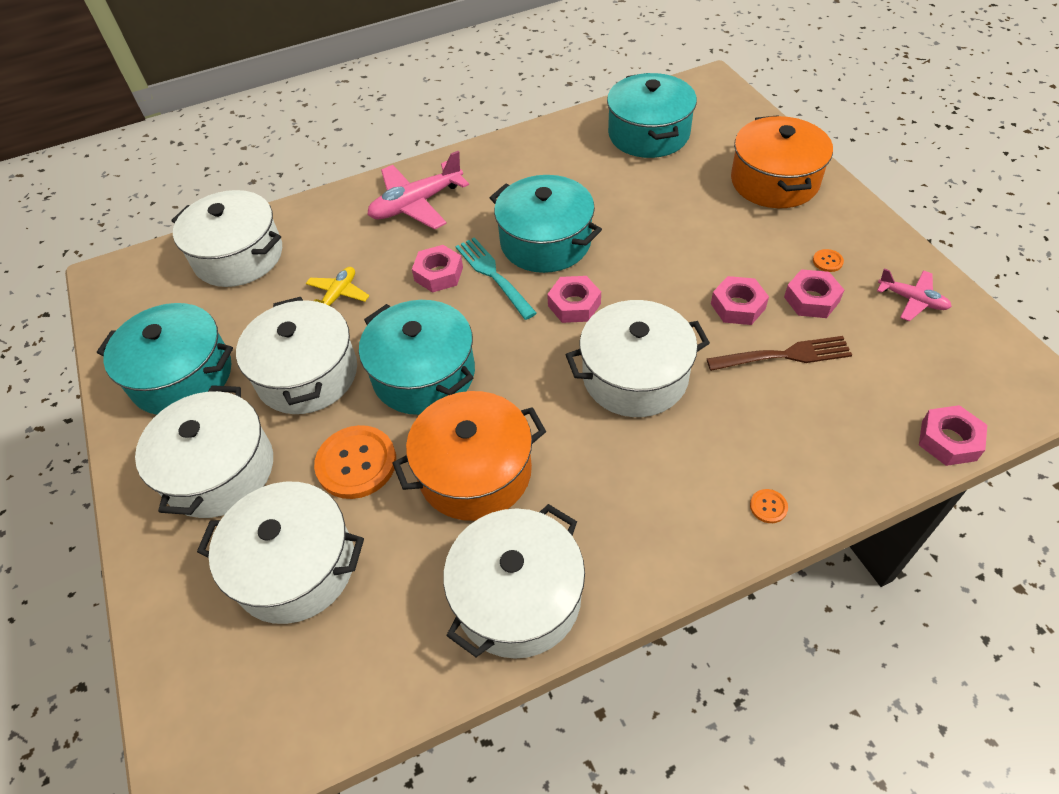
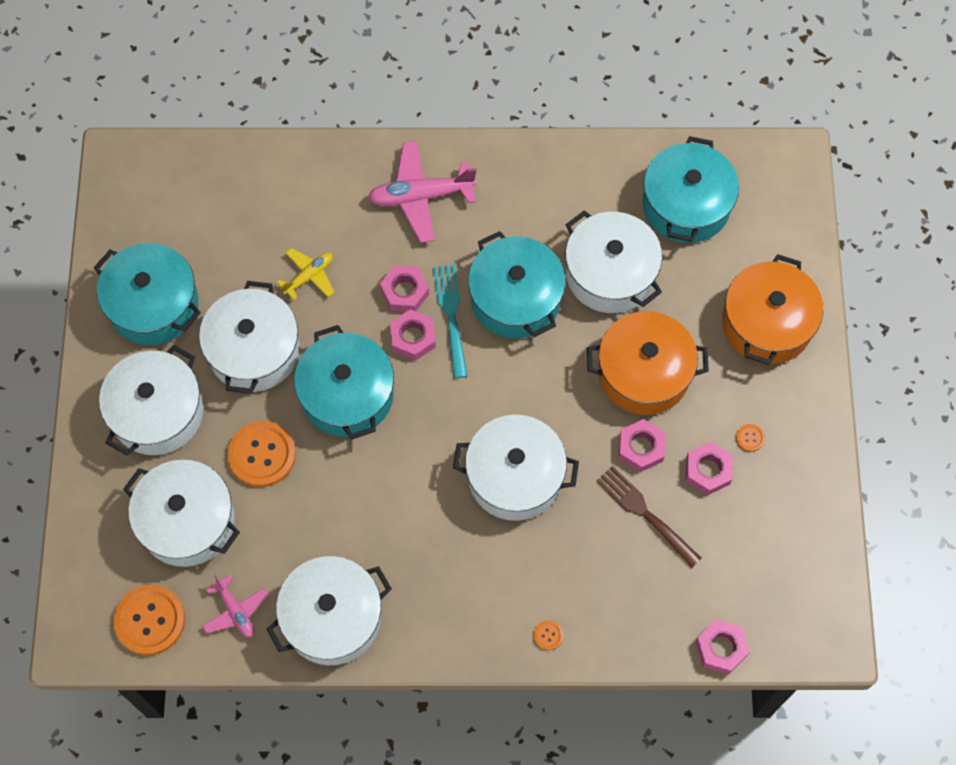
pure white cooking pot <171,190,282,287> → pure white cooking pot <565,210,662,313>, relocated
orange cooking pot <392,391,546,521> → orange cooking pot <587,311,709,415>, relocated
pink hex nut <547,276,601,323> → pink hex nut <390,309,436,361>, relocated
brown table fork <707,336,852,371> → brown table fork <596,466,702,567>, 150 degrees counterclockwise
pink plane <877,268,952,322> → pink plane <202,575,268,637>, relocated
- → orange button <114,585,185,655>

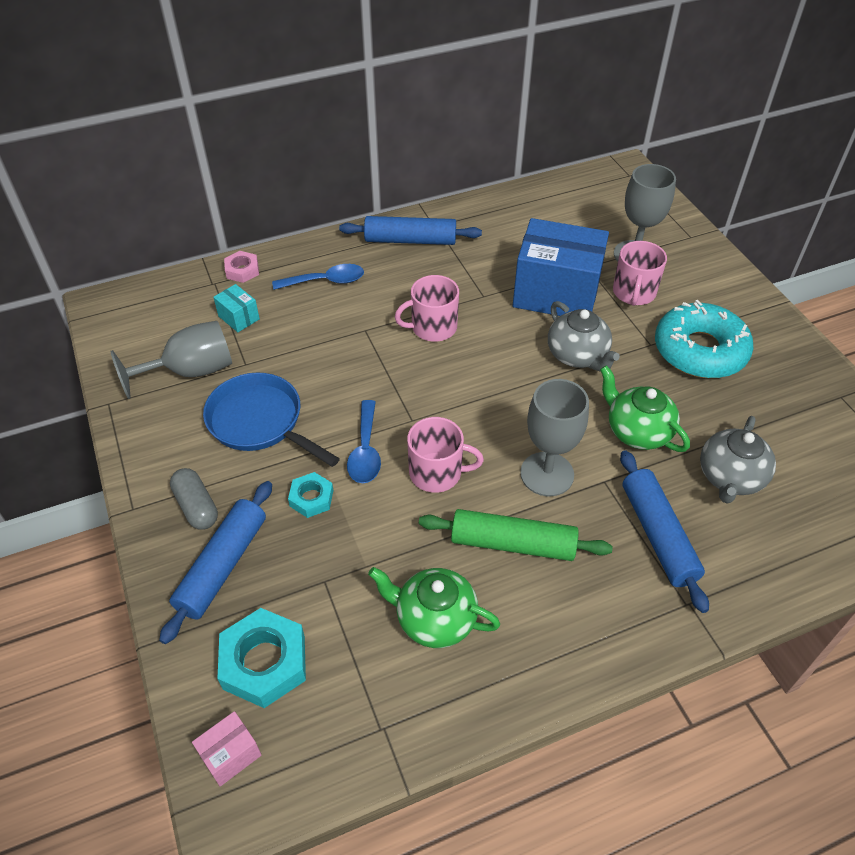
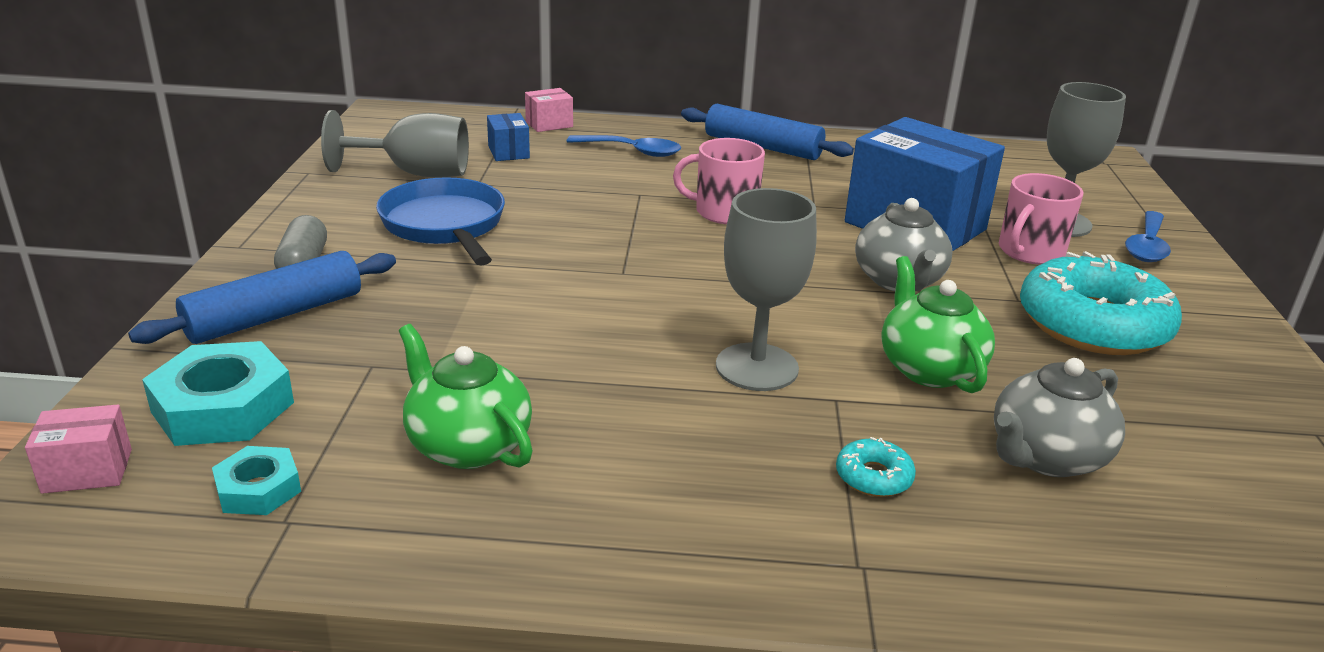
turquoise package <213,284,260,332> → blue package <487,113,530,161>
pink hex nut <224,251,259,283> → pink package <525,88,573,132>
turquoise hex nut <288,472,333,518> → turquoise hex nut <212,446,301,515>, relocated
blue tablespoon <347,400,381,483> → blue tablespoon <1125,211,1171,262>, relocated
pink coffee mug <407,417,484,493> → -
green pastry roller <419,509,613,561> → -
blue pastry roller <620,450,709,613> → turquoise donut <836,437,916,497>

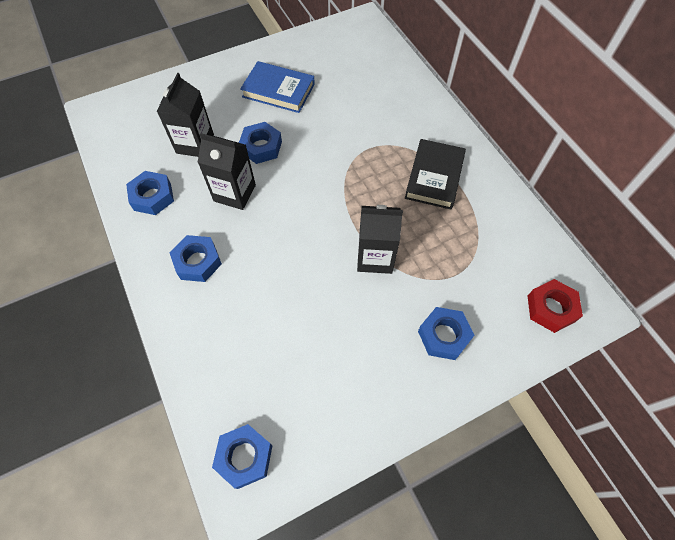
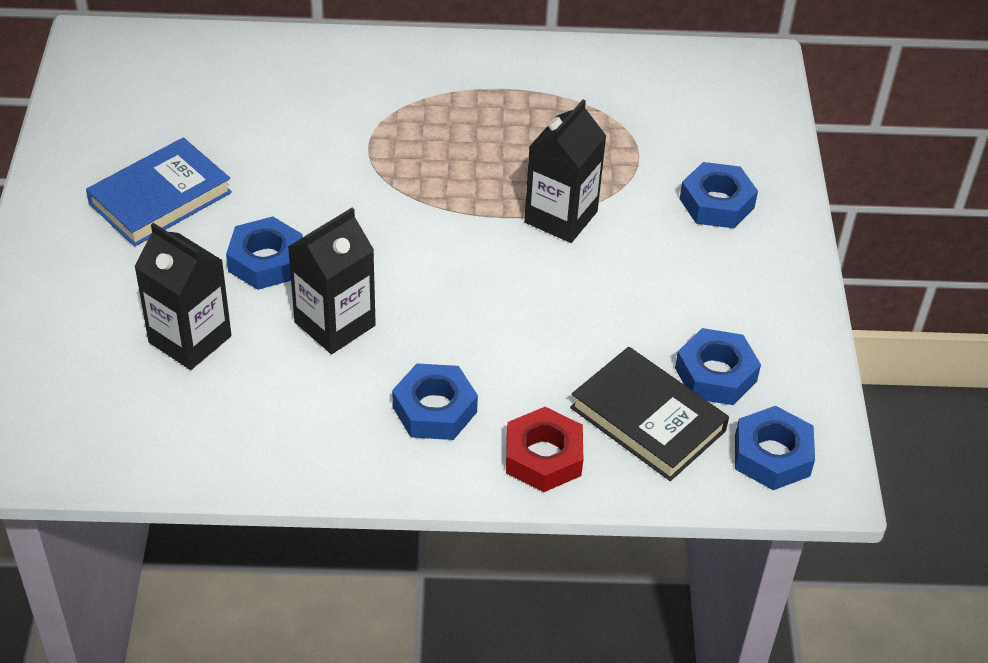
blue hex nut <126,171,174,215> → blue hex nut <675,328,761,405>, relocated
jet-black book <405,139,466,209> → jet-black book <570,347,729,481>, relocated
scarlet hex nut <528,279,583,333> → scarlet hex nut <506,407,583,492>, relocated

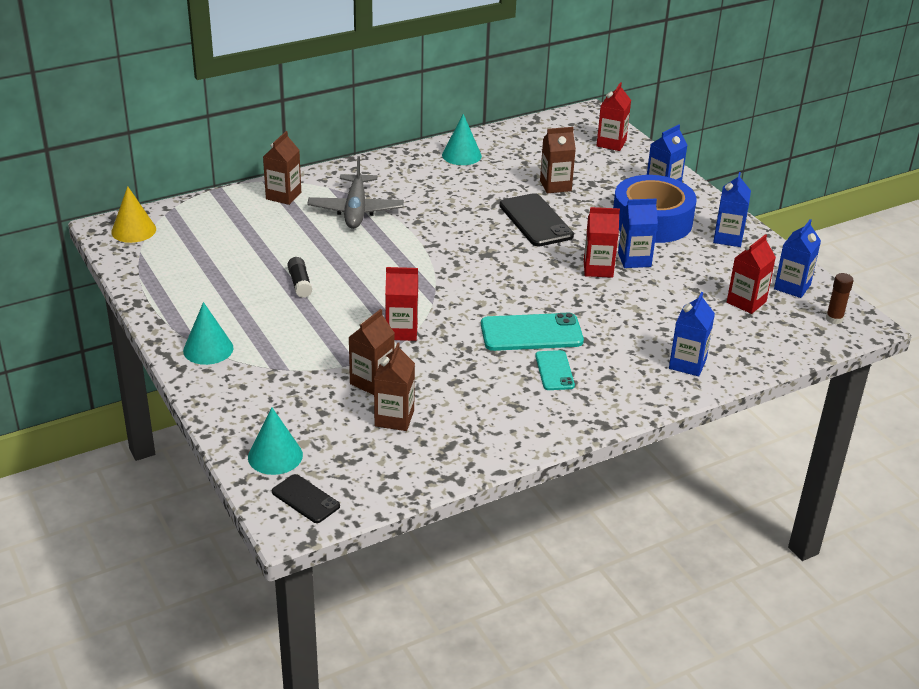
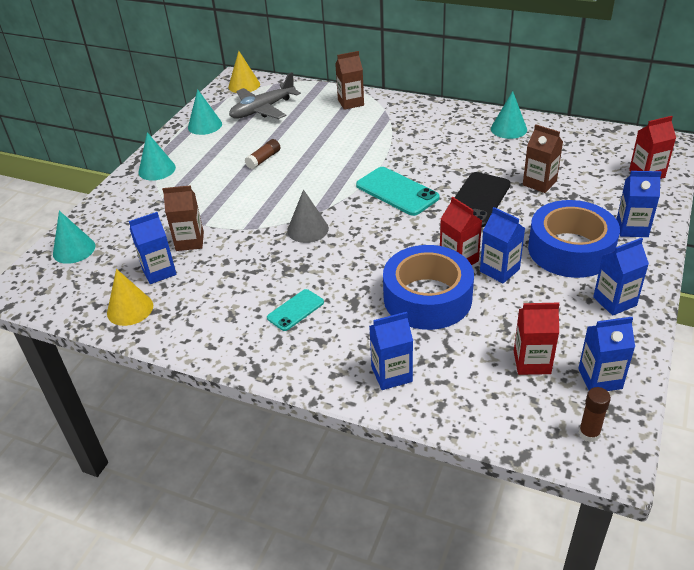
jet-black mobile phone <272,474,340,523> → -
jet-black glue stick <287,257,312,298> → brown glue stick <245,139,280,169>
gray plane <307,156,404,229> → gray plane <229,72,301,119>, relocated
brown juice carton <374,342,415,431> → blue juice carton <129,212,177,284>
scarlet juice carton <385,267,418,341> → -
turquoise mobile phone <481,313,584,351> → turquoise mobile phone <356,167,440,216>, relocated
- → golden cone shape <107,269,153,326>
- → turquoise cone shape <188,89,222,135>
- → gray cone shape <287,190,329,243>
- → blue roll of tape <383,245,474,330>

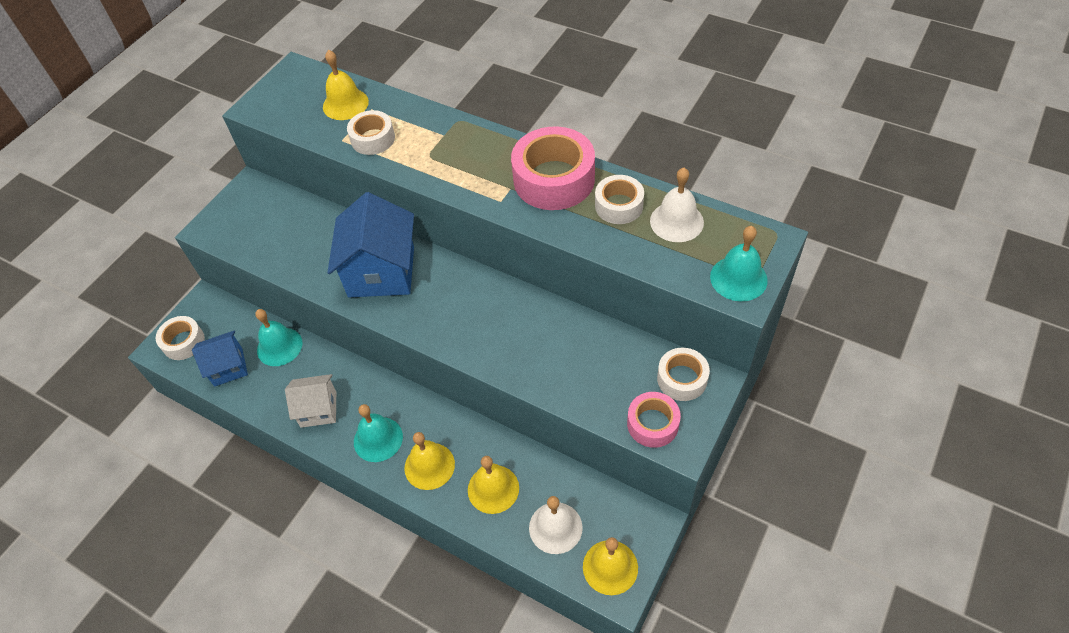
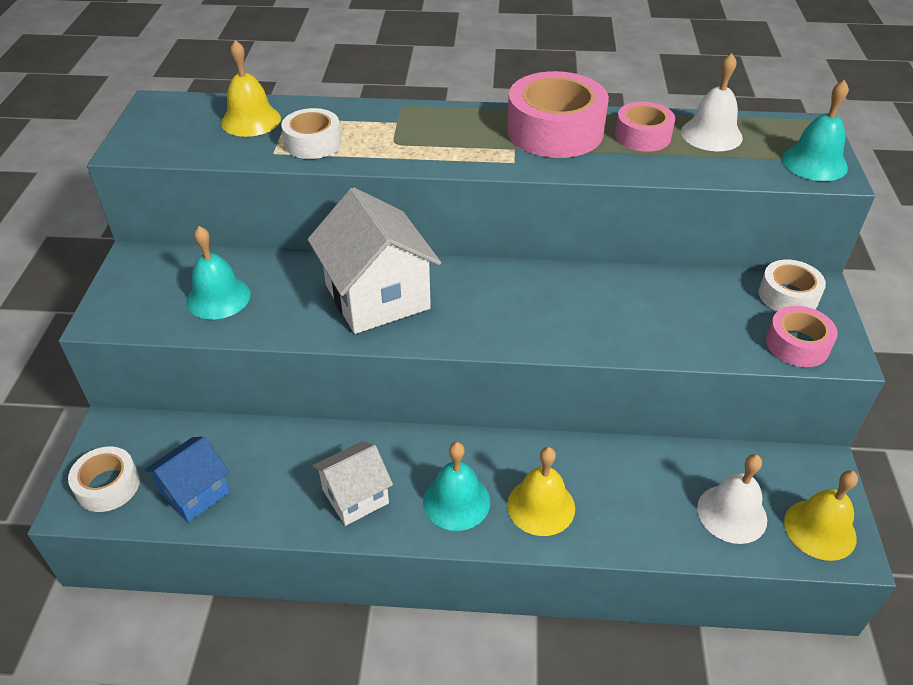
turquoise hand bell <255,309,302,366> → turquoise hand bell <187,226,251,320>, relocated
blue cottage <327,192,414,297> → pure white cottage <308,187,441,334>
golden hand bell <468,456,519,514> → -
pure white roll of tape <595,175,644,224> → pink roll of tape <615,101,675,152>

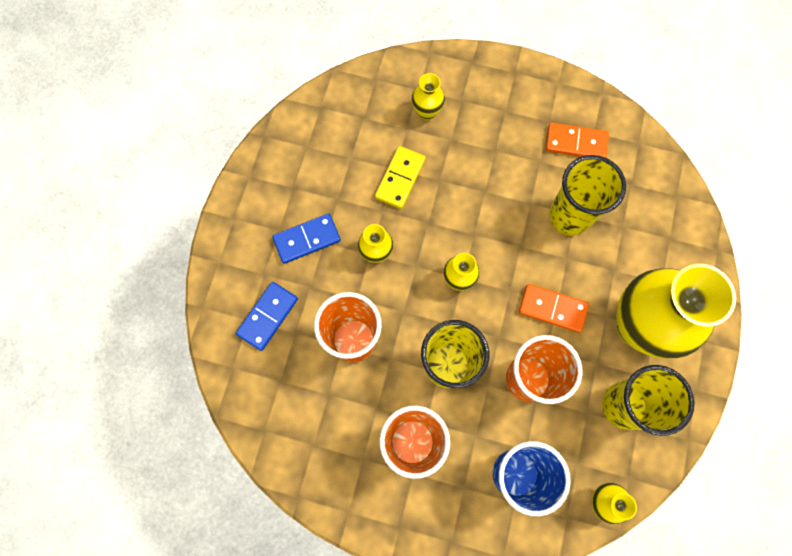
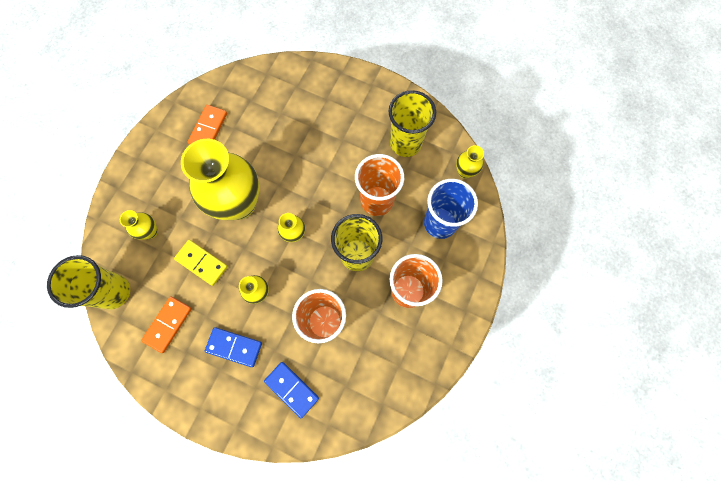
blue domino piece <272,213,341,264> → blue domino piece <205,327,262,367>, 60 degrees counterclockwise
orange domino piece <519,284,589,333> → orange domino piece <141,296,192,353>, relocated
golden cup <549,155,626,236> → golden cup <47,255,130,309>, relocated
golden vase <616,264,736,359> → golden vase <181,139,259,220>, relocated

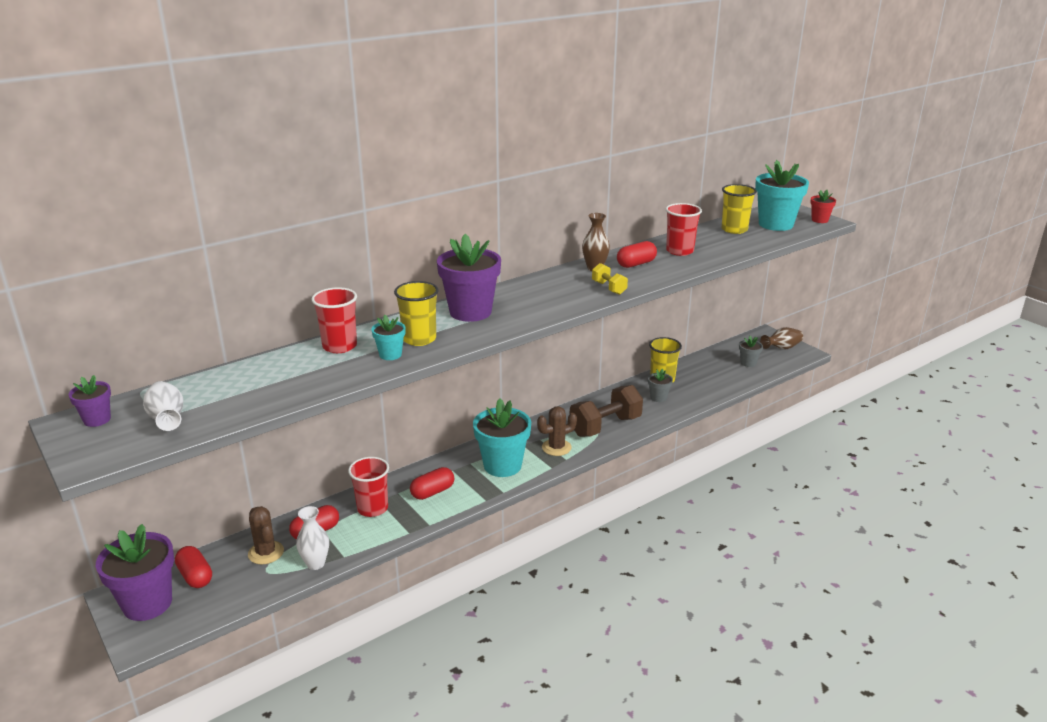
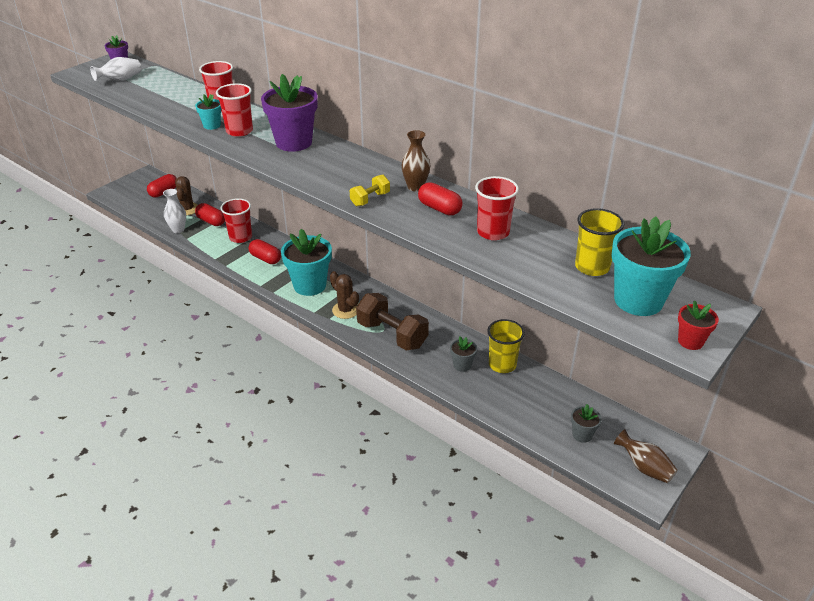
purple flower pot <96,524,174,621> → -
brown cactus <248,506,284,564> → brown cactus <175,176,198,215>, 45 degrees counterclockwise
golden cup <394,281,439,346> → scarlet cup <216,83,253,137>

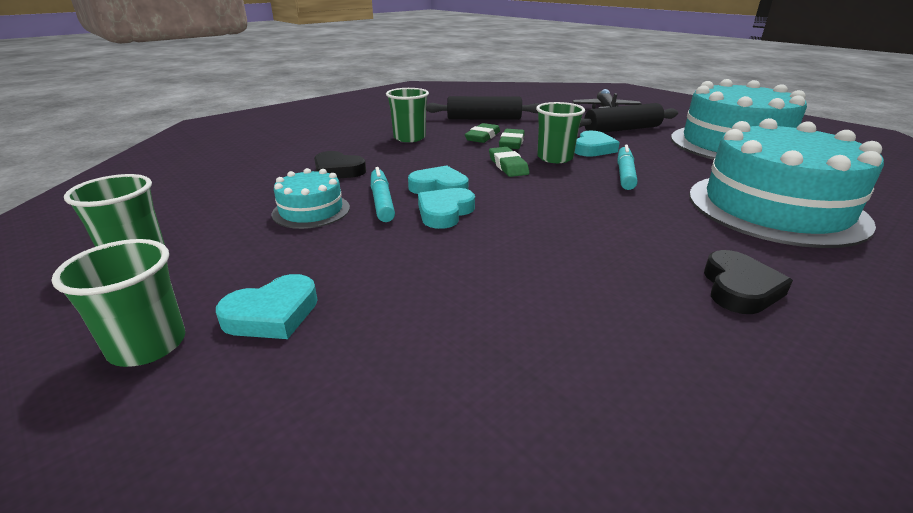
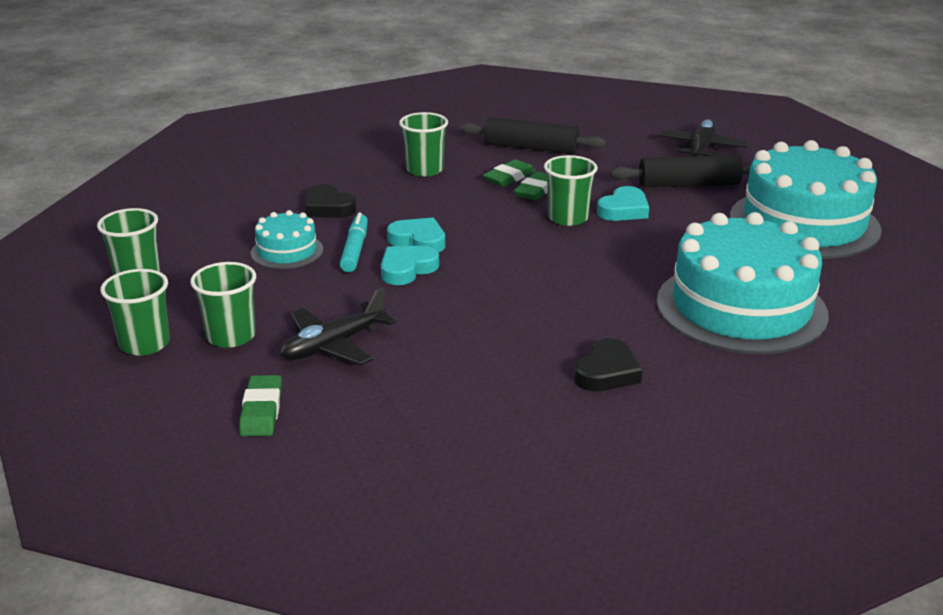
turquoise love heart <216,274,318,339> → green cup <190,262,256,348>
green pencil eraser <489,147,529,177> → green pencil eraser <239,375,282,436>, relocated
turquoise marker pen <617,145,638,190> → -
- → jet-black plane <280,288,395,366>

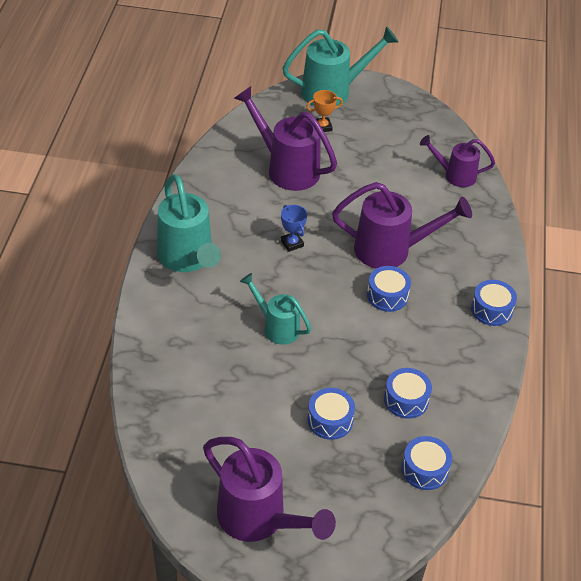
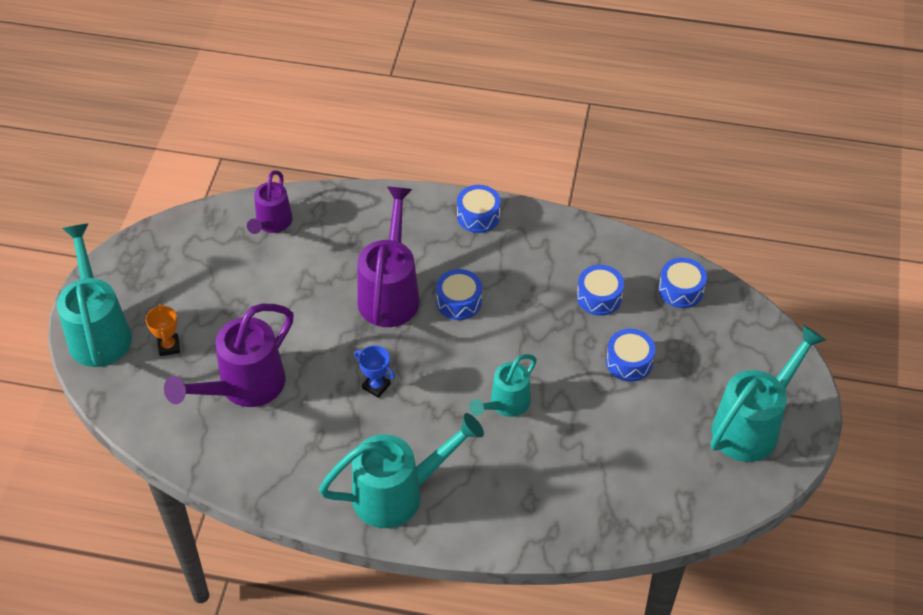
purple sprinkling can <203,437,336,542> → turquoise sprinkling can <711,325,827,462>
blue prize cup <281,205,307,252> → blue prize cup <354,345,395,398>, 60 degrees clockwise

